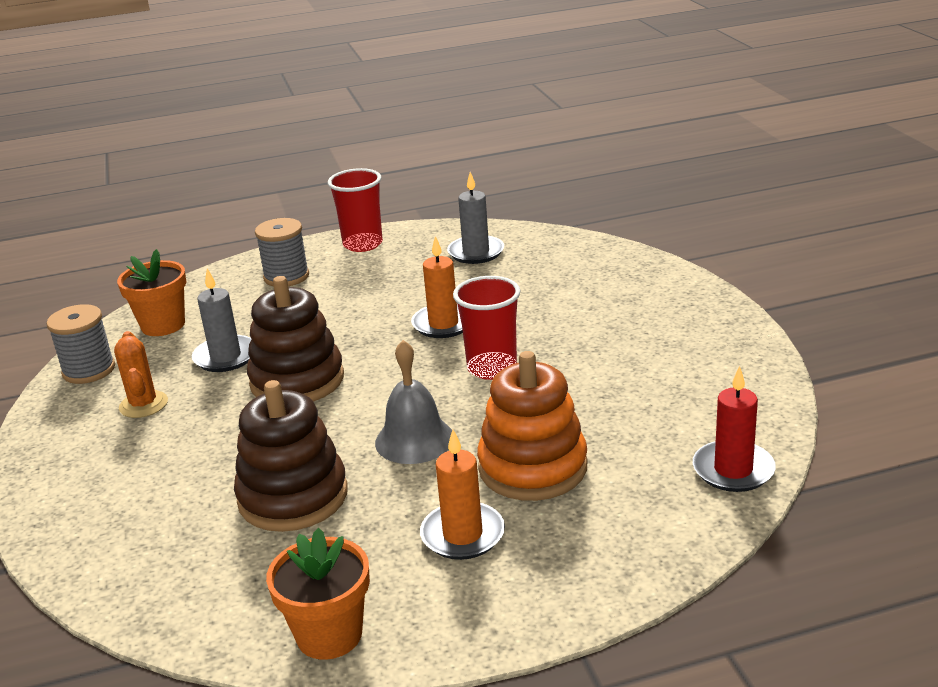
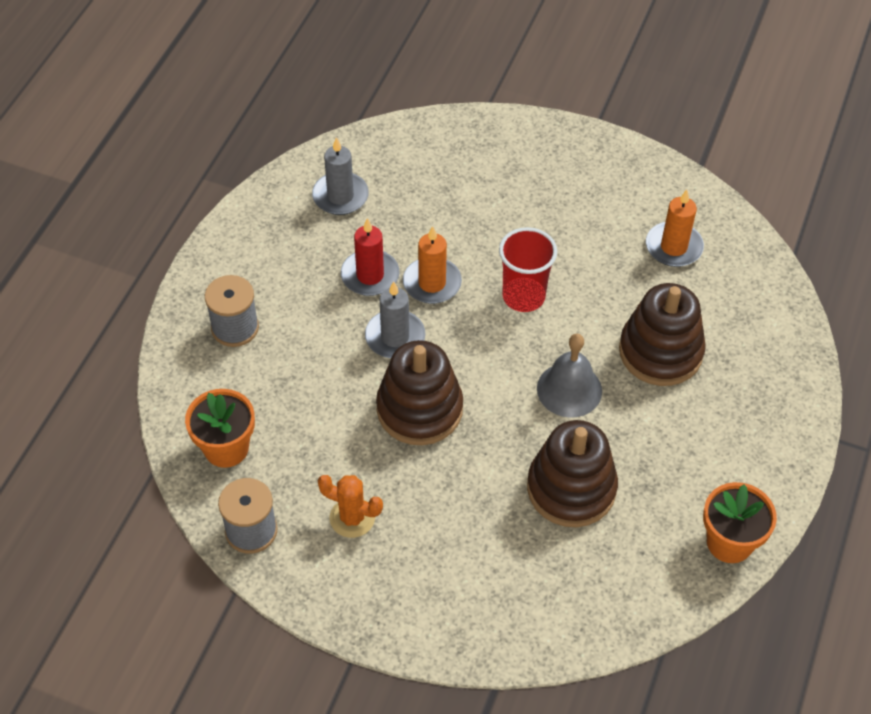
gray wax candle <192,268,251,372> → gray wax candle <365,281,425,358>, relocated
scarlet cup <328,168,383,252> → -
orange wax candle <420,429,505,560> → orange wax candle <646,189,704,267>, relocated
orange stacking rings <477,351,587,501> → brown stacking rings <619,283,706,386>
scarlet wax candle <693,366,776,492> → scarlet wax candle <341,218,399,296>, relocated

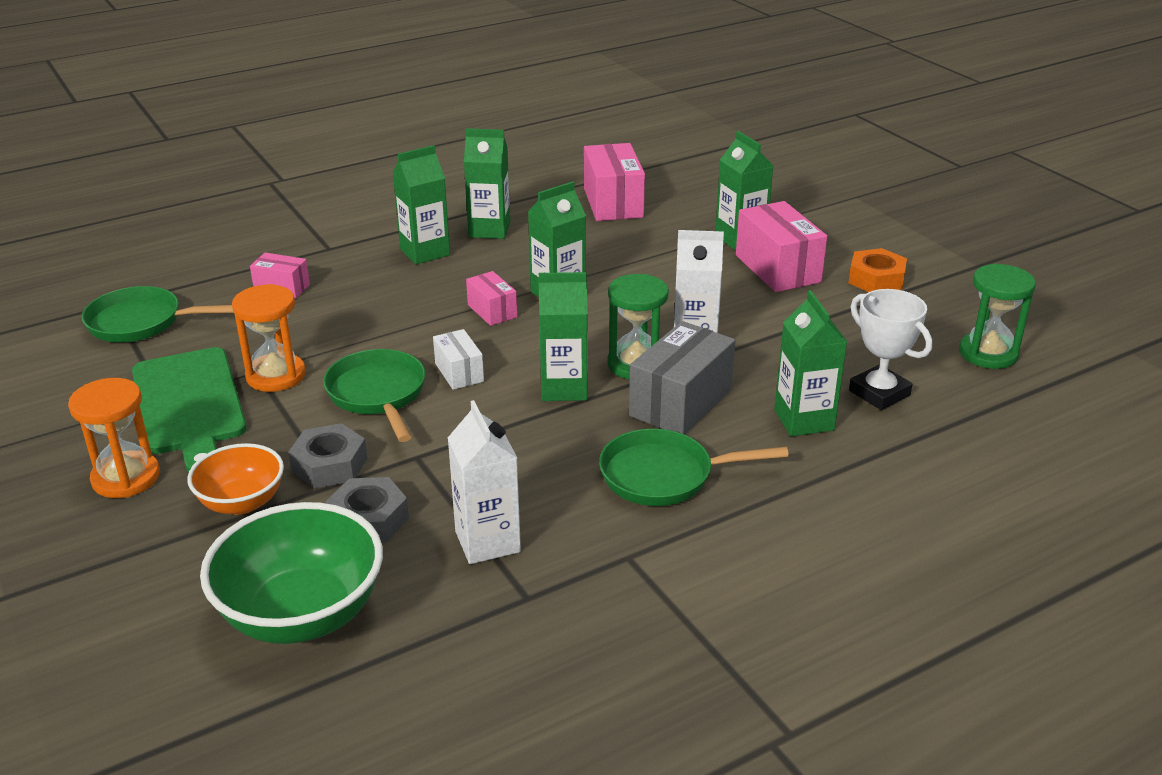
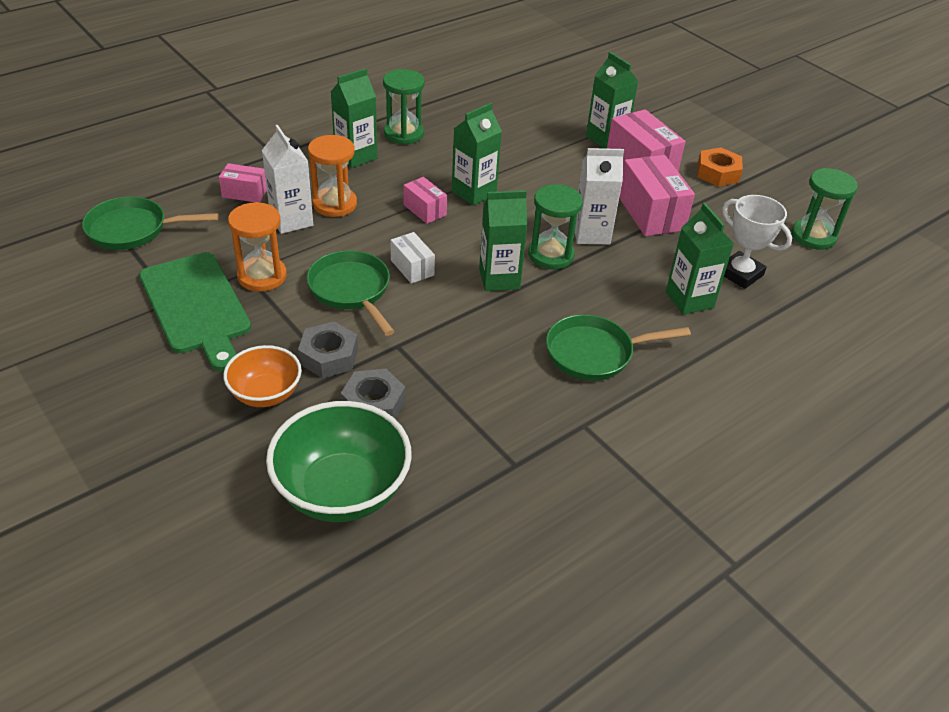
orange sand timer <68,378,160,498> → orange sand timer <308,135,357,217>, relocated
pure white juice carton <448,400,521,564> → pure white juice carton <262,125,313,234>, relocated
green juice carton <464,128,510,239> → green sand timer <383,69,425,145>
pink package <584,143,645,221> → pink package <619,155,695,236>, relocated
gray package <629,321,735,434> → -

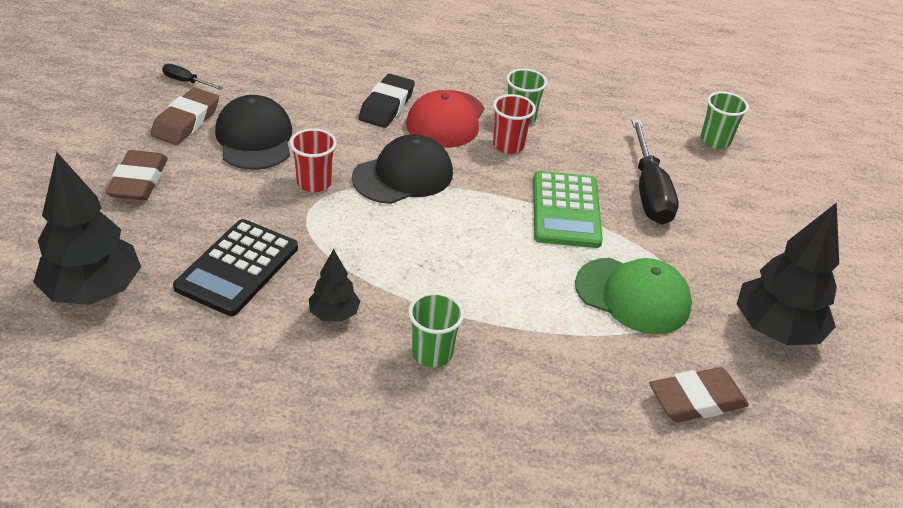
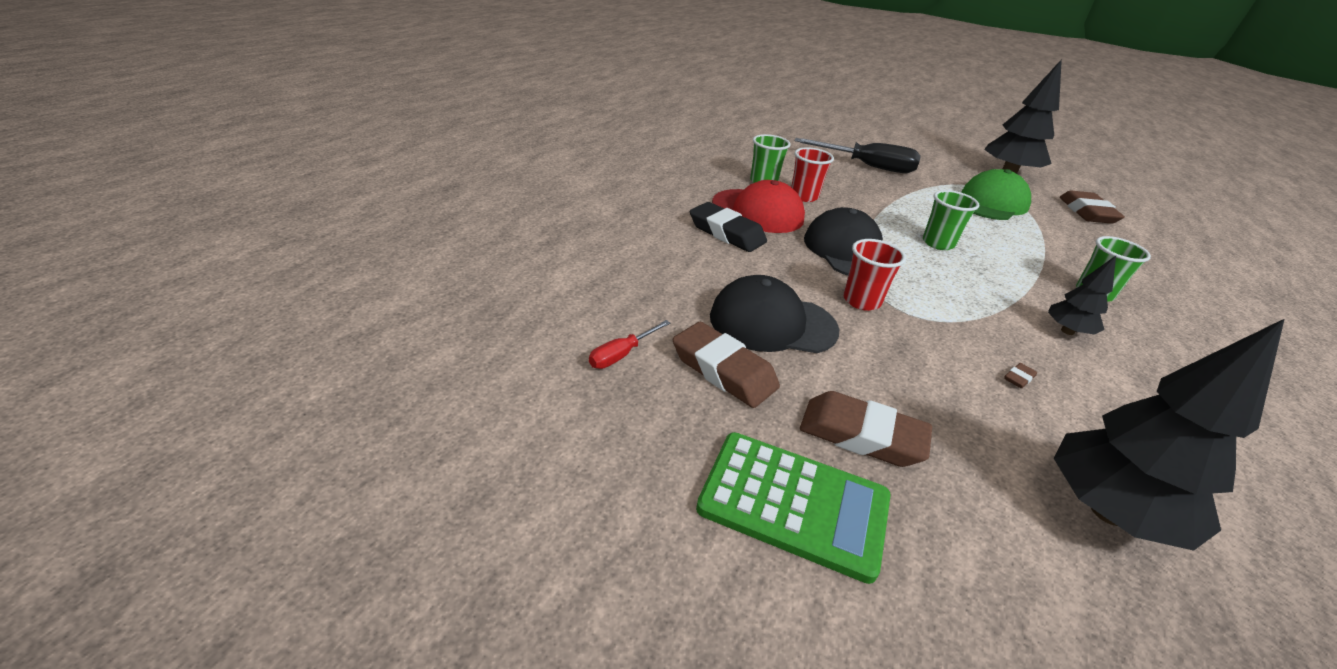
jet-black flat screwdriver <162,64,223,90> → scarlet flat screwdriver <589,320,670,369>
jet-black adding machine <173,219,298,316> → brown pencil eraser <1004,363,1037,388>
green adding machine <533,171,603,248> → green adding machine <696,432,891,584>, relocated
green cup <700,91,749,149> → green cup <923,190,979,250>, relocated

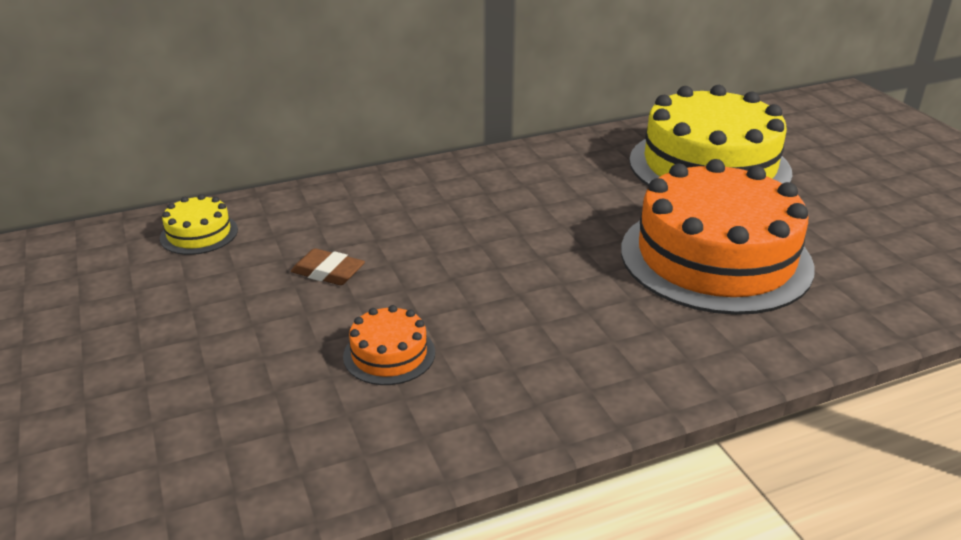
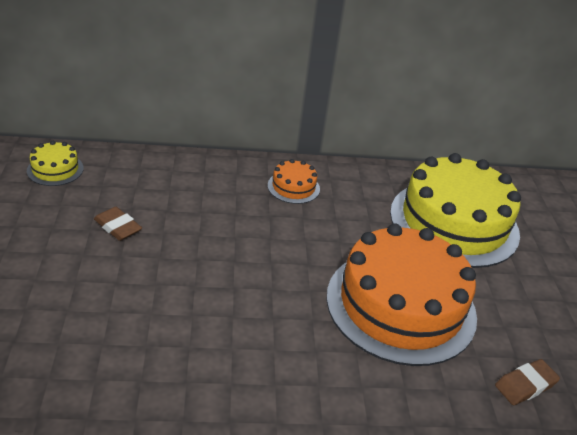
orange cake <343,305,435,385> → orange cake <268,159,320,204>, relocated
- → brown pencil eraser <495,359,560,405>

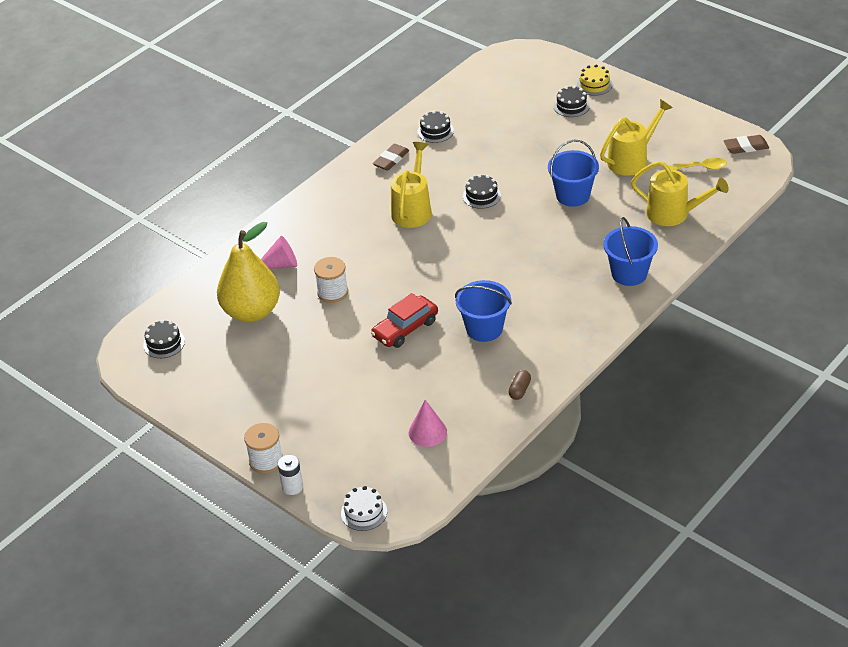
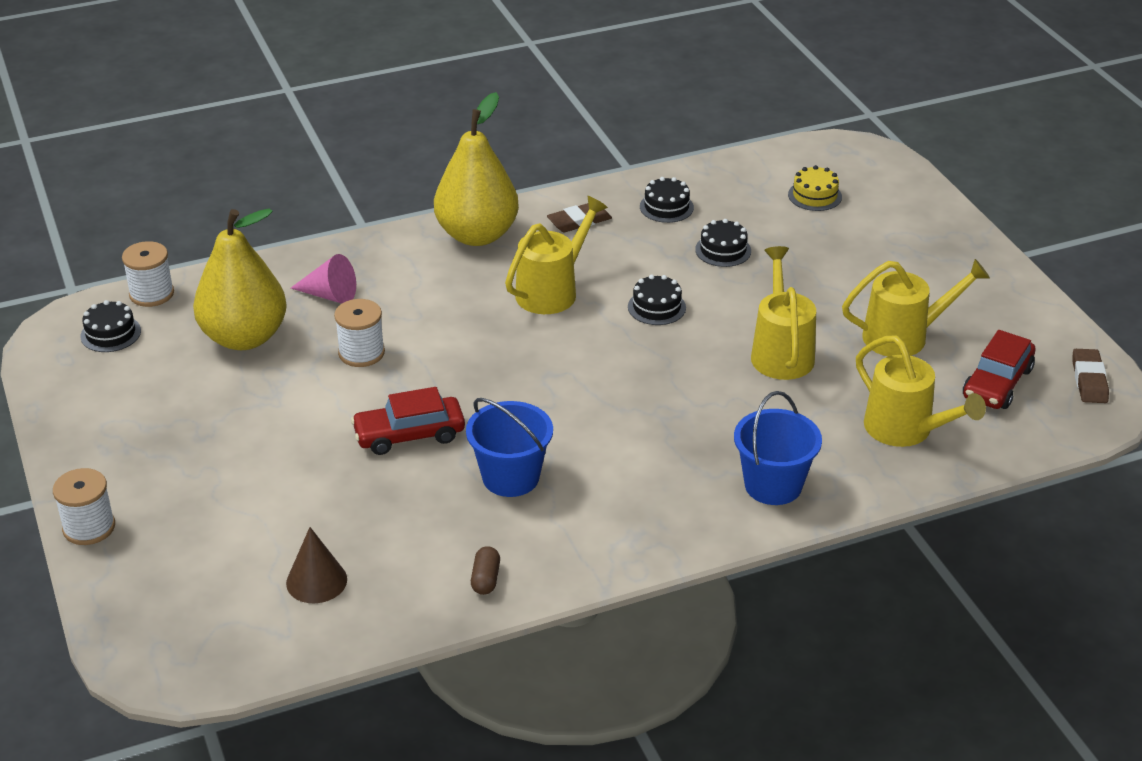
pure white AA battery <278,455,303,495> → -
pure white cake <341,486,387,531> → -
pink cone shape <409,400,447,447> → brown cone shape <286,527,347,603>
brown pill <508,370,531,400> → brown pill <471,546,500,595>, 45 degrees counterclockwise
blue bucket <548,140,599,207> → golden sprinkling can <751,246,816,380>
jet-black cake <553,86,590,117> → jet-black cake <695,219,751,267>, relocated
golden cake <577,65,612,96> → golden cake <788,165,842,211>, relocated
golden tablespoon <668,158,727,170> → scarlet toy car <963,330,1036,409>
brown pencil eraser <724,135,769,154> → brown pencil eraser <1072,349,1109,403>, 75 degrees clockwise
- → pure white reel of thread <122,241,174,307>
- → golden pear <434,92,519,246>

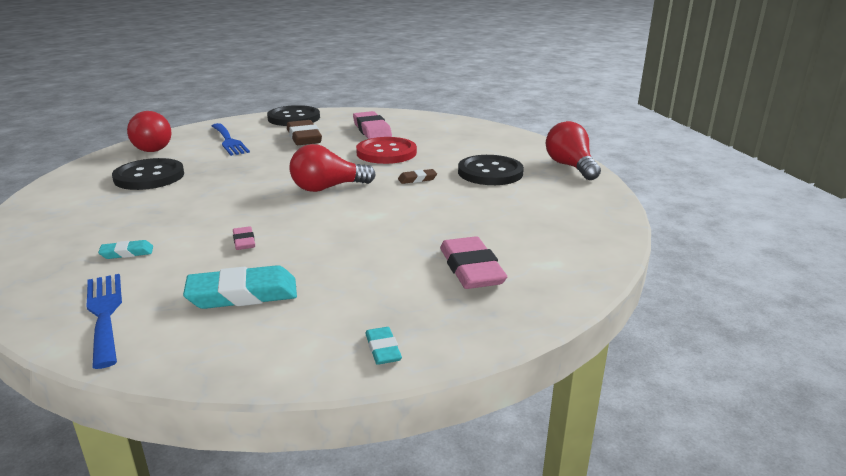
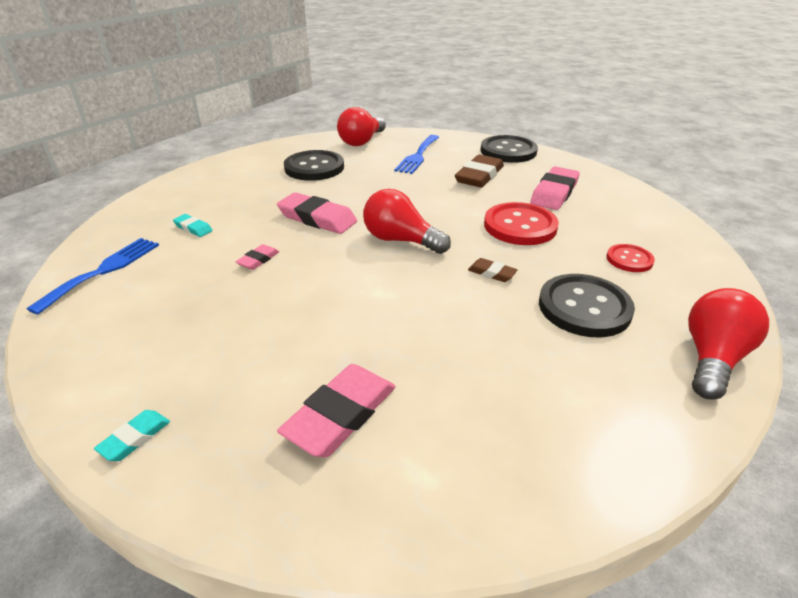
turquoise pencil eraser <183,265,297,309> → -
- → pink pencil eraser <277,192,357,234>
- → scarlet button <606,244,655,272>

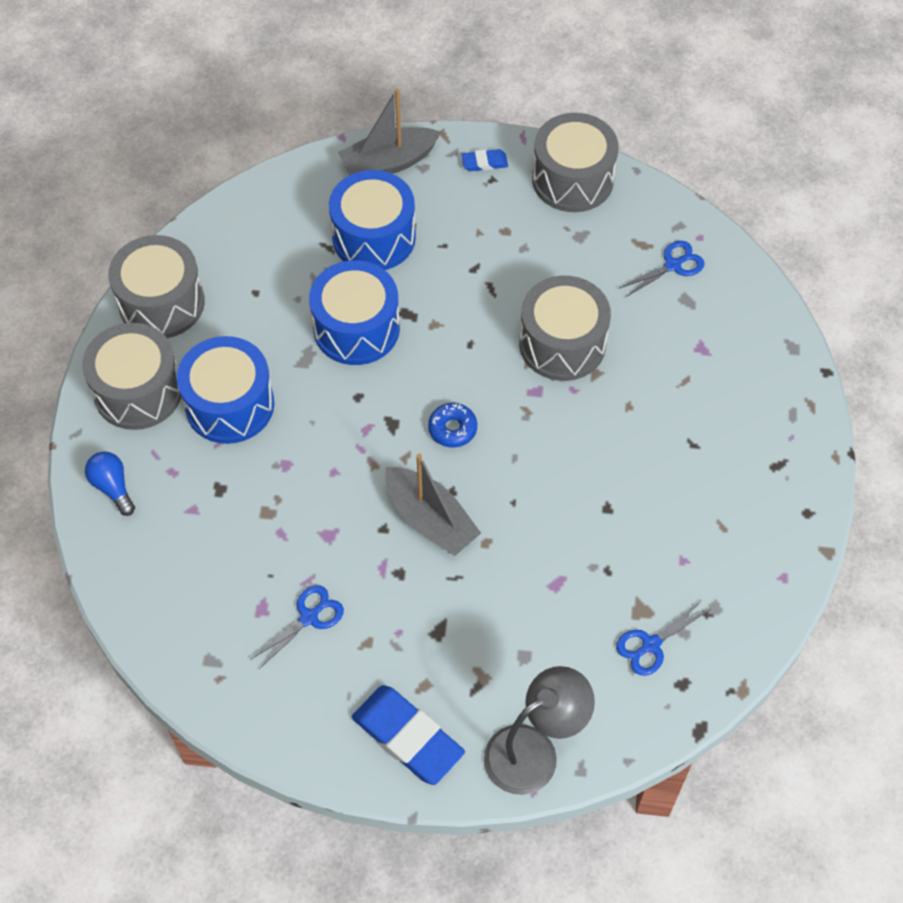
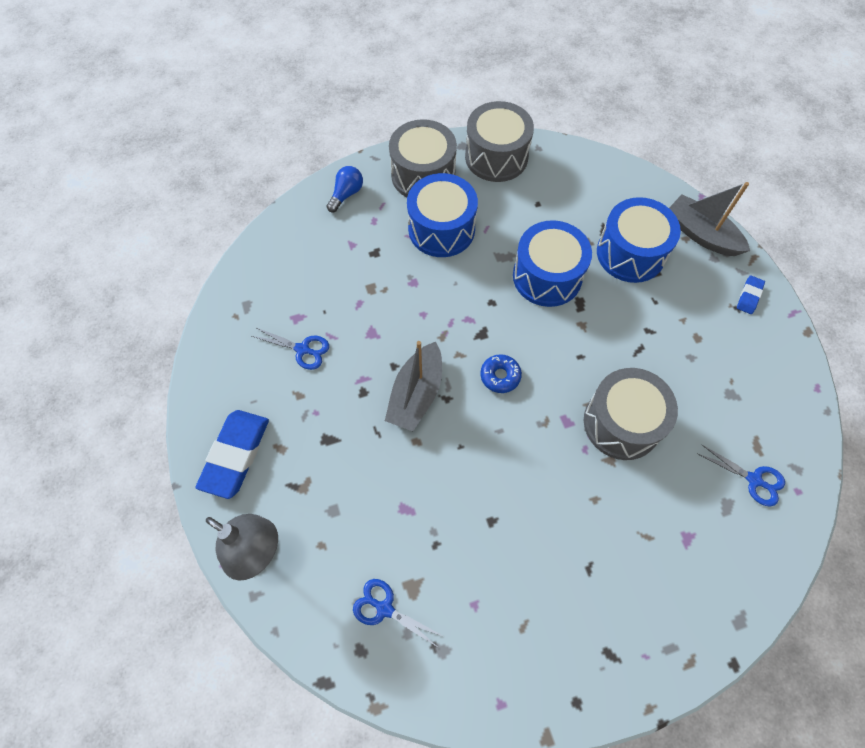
blue pencil eraser <461,149,508,171> → blue pencil eraser <737,275,765,314>, 60 degrees clockwise
gray snare drum <532,113,618,212> → -

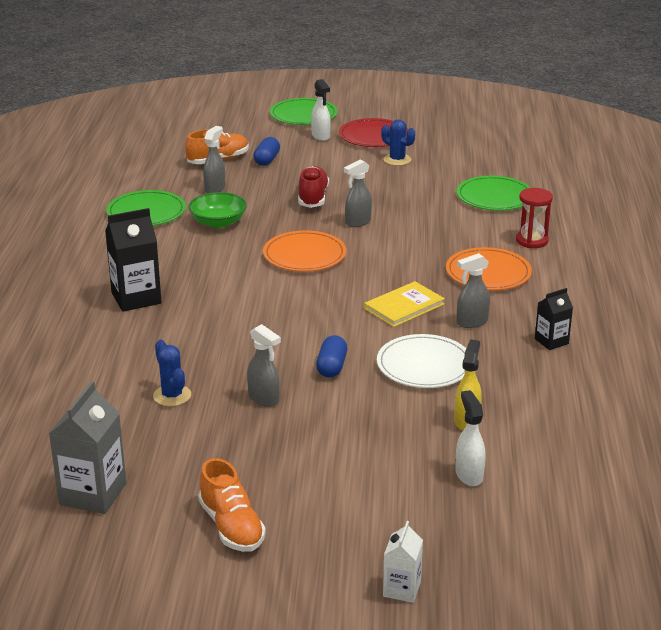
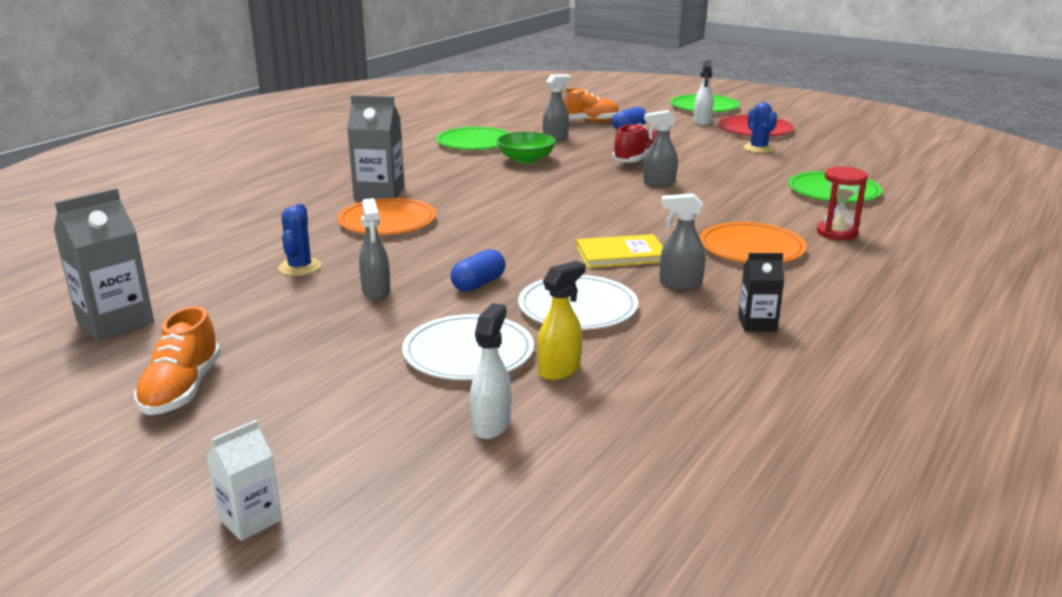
jet-black juice carton <105,208,162,312> → gray juice carton <347,95,405,200>
orange flat dish <263,230,346,272> → orange flat dish <337,198,436,235>, relocated
- → pure white flat dish <402,314,534,380>

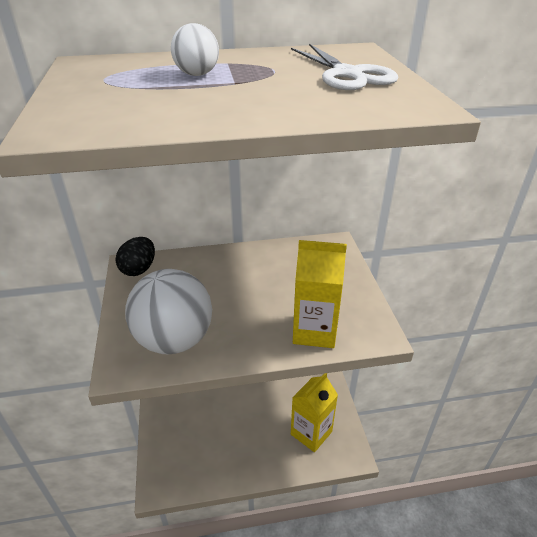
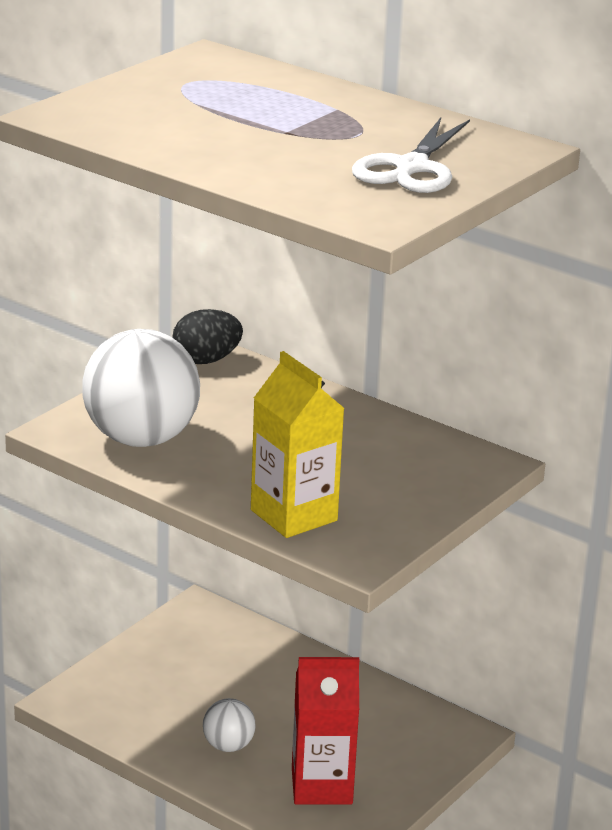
pure white sphere <171,23,219,76> → pure white sphere <203,698,256,752>, relocated
golden juice carton <291,373,338,452> → scarlet juice carton <292,657,359,805>

